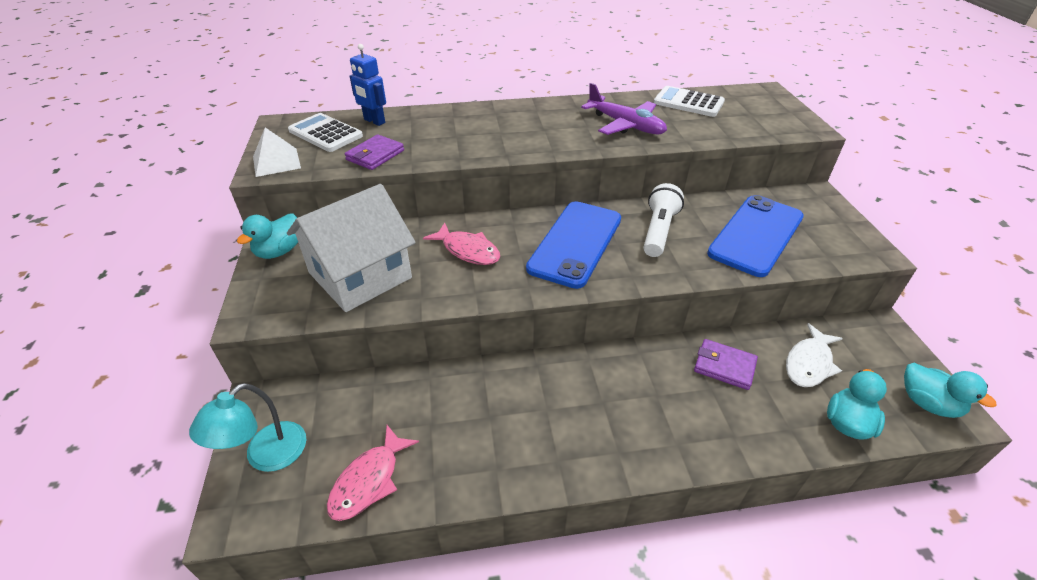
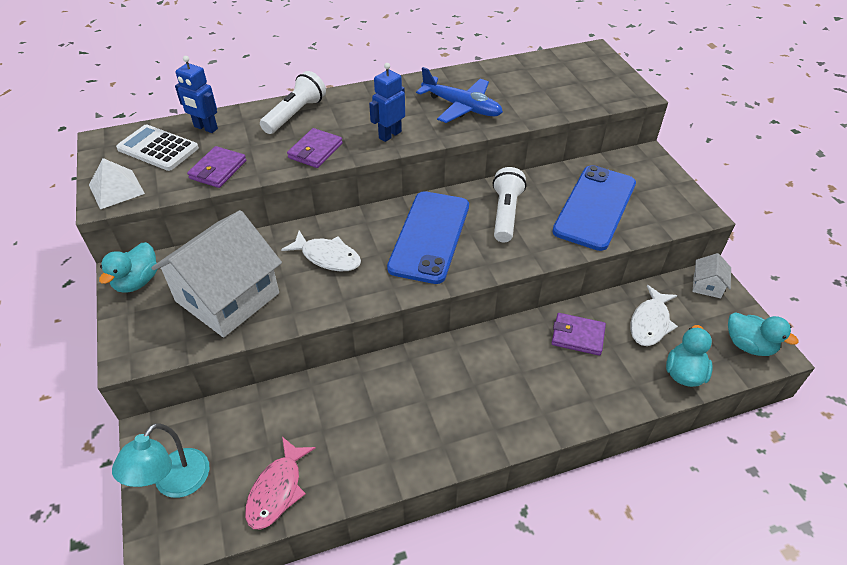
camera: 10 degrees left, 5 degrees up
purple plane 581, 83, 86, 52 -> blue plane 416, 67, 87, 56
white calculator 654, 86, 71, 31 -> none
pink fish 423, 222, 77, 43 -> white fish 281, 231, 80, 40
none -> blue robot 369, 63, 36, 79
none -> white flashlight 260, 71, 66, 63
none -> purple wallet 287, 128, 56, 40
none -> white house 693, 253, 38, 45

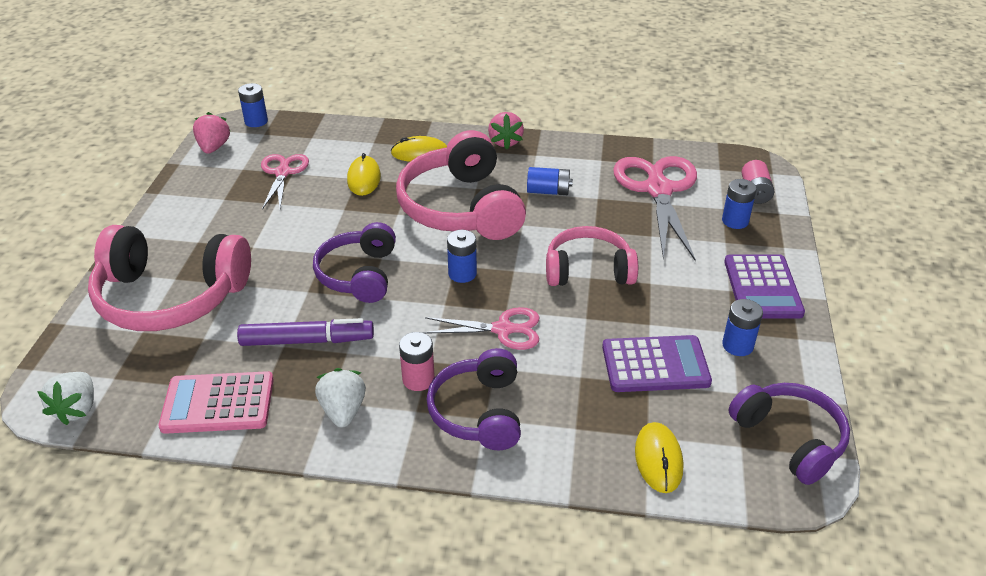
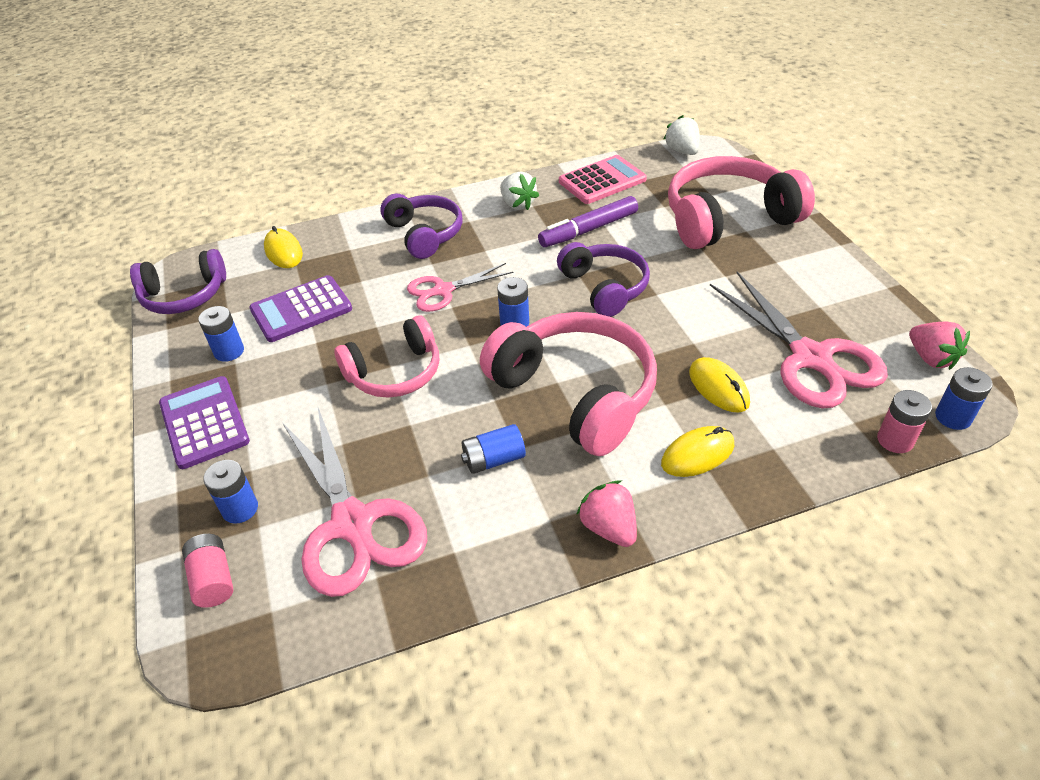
camera: 155 degrees right, 5 degrees up
pink scissors 261, 154, 48, 55 -> pink scissors 710, 272, 178, 136, x1.72
pink battery 399, 332, 36, 59 -> pink battery 877, 390, 55, 63, move
purple headphones 728, 383, 122, 102 -> purple headphones 130, 249, 96, 65, 45 degrees counterclockwise

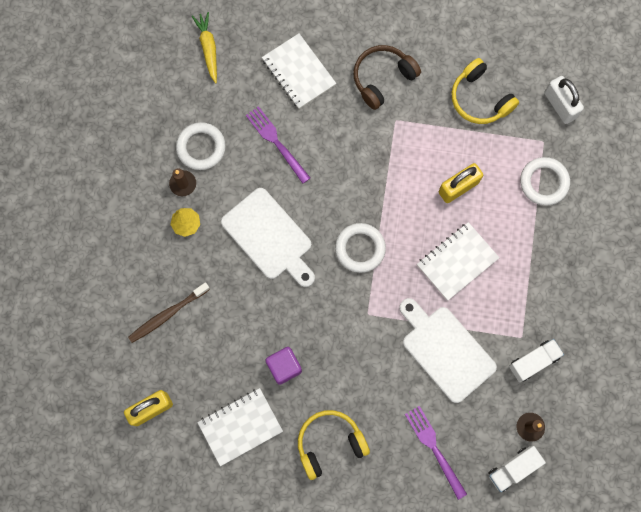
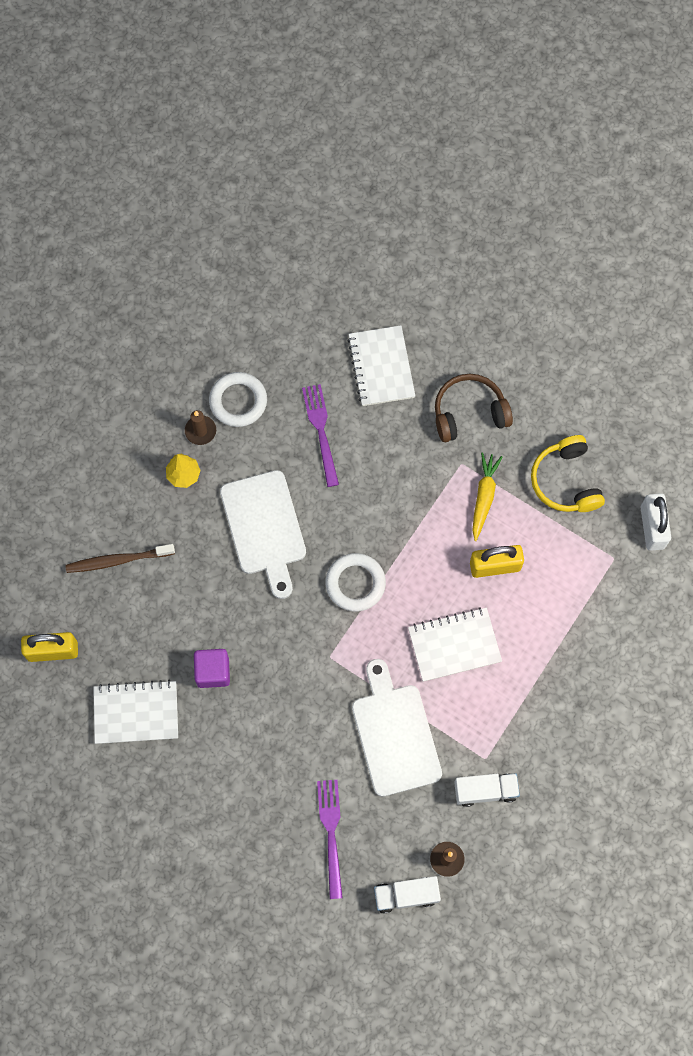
camera: 25 degrees right, 5 degrees down
yellow carrot 192, 12, 25, 71 -> yellow carrot 472, 452, 30, 89, move
white ring 520, 157, 50, 49 -> none
yellow headphones 298, 410, 72, 70 -> none

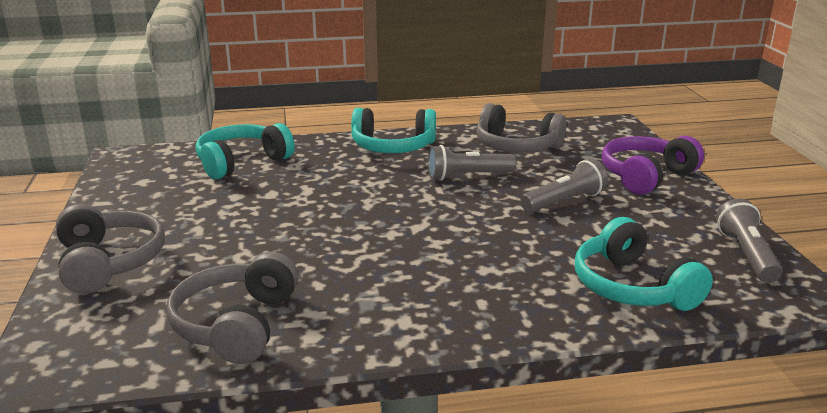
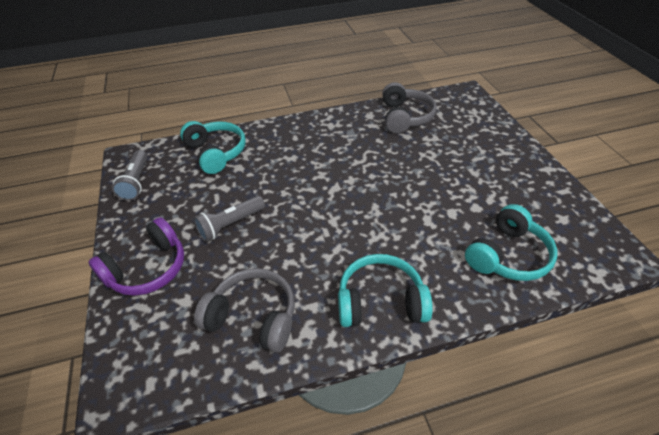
camera: 175 degrees right, 20 degrees up
grey flashlight 428, 145, 88, 36 -> none
grey headphones 56, 204, 109, 90 -> none

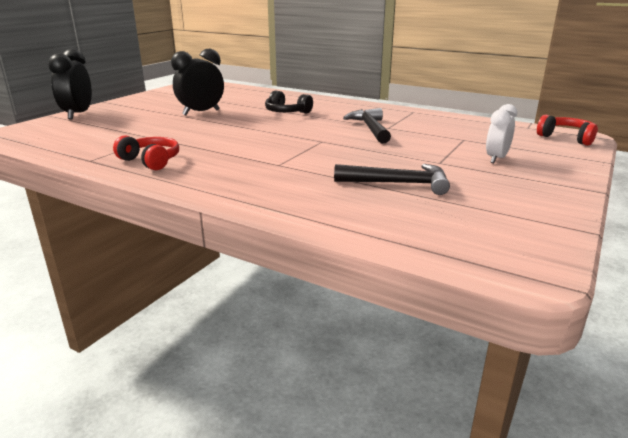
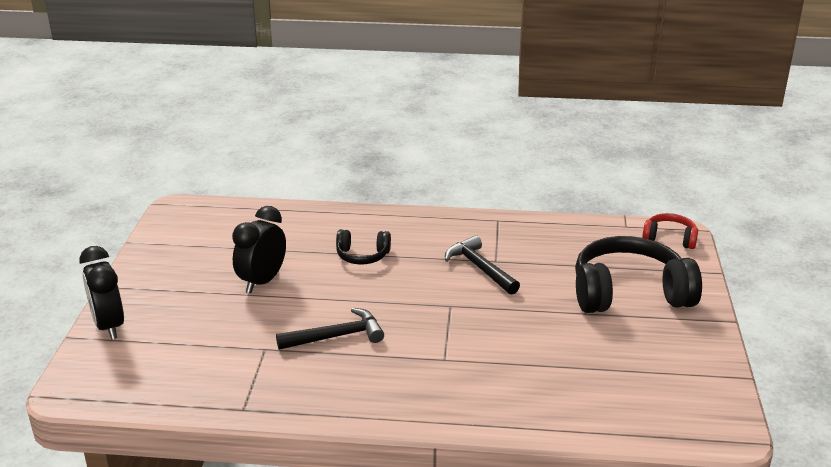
camera: 25 degrees left, 5 degrees up
white clock 486, 104, 31, 59 -> black headphones 575, 236, 127, 77
red headphones 113, 135, 66, 35 -> none
black hammer 334, 164, 116, 31 -> black hammer 276, 308, 108, 42, move

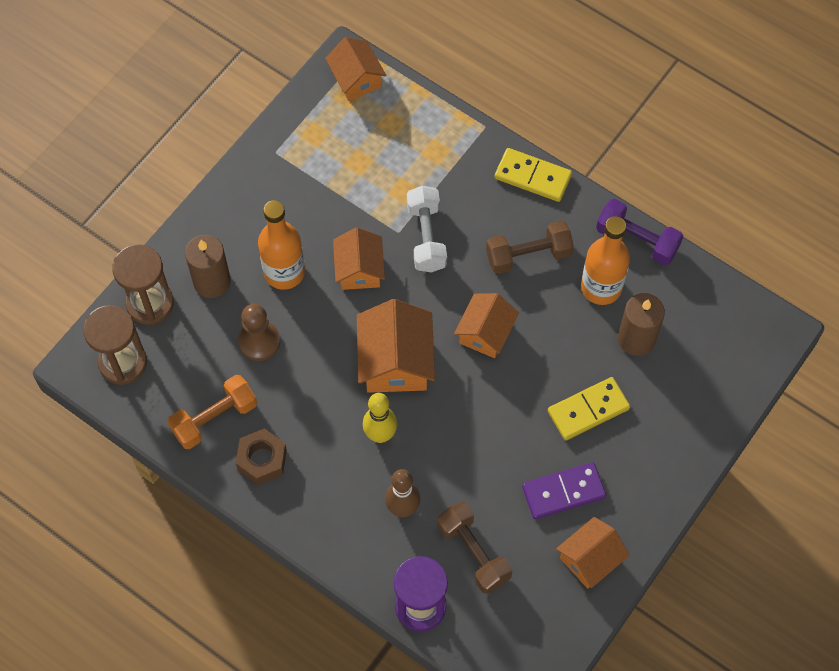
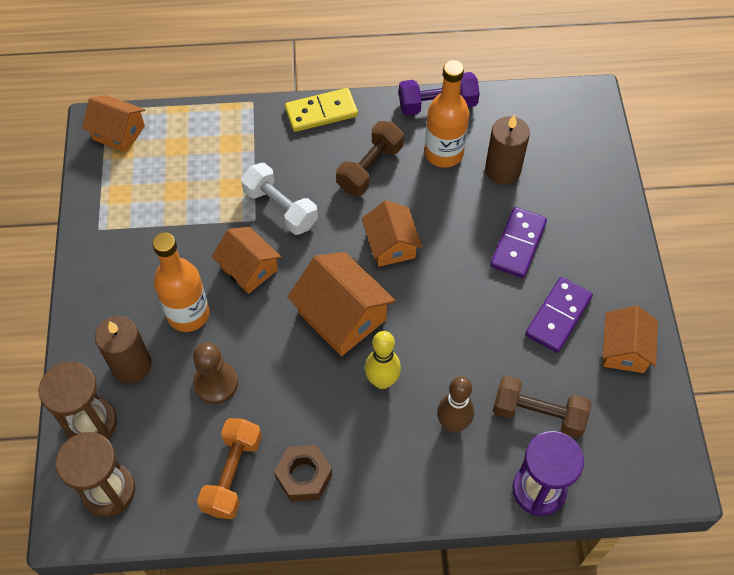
camera: 40 degrees left, 5 degrees down
yellow domino 548, 377, 82, 63 -> purple domino 490, 207, 57, 71

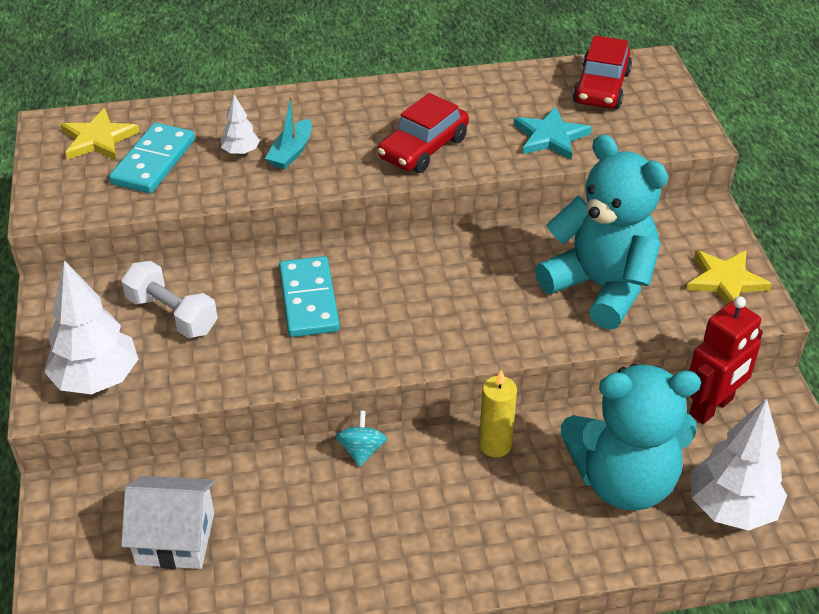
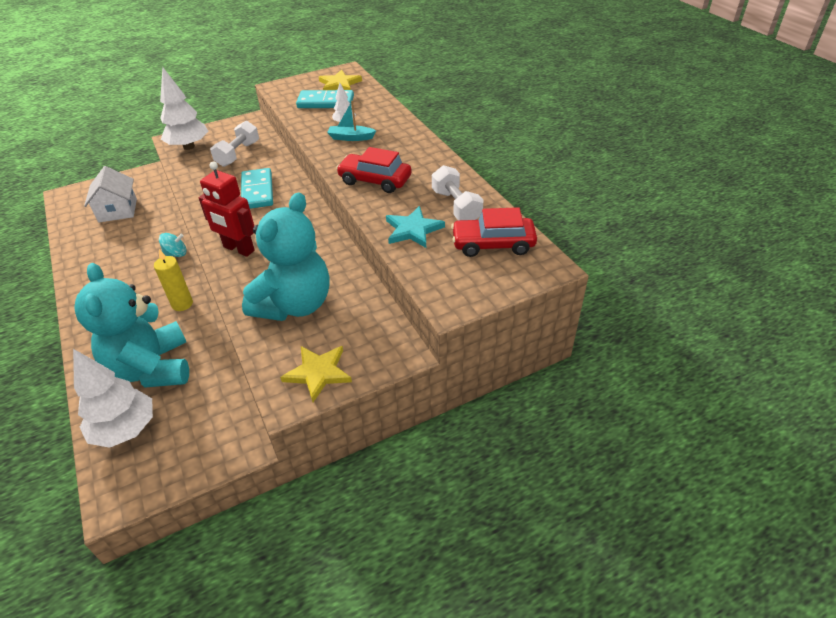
camera: 75 degrees right, 0 degrees up
turquoise domino 279, 256, 61, 81 -> turquoise domino 241, 168, 32, 41, 75 degrees counterclockwise
red robot 689, 296, 74, 128 -> red robot 199, 162, 56, 95, move
none -> white dumbbell 432, 165, 52, 55

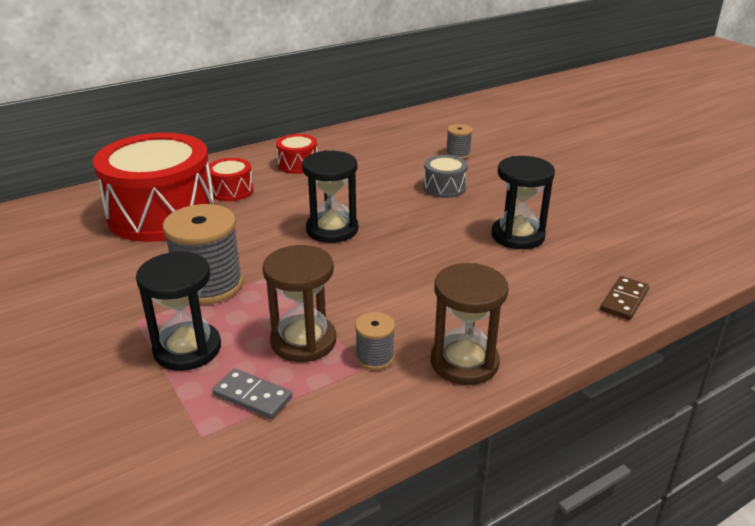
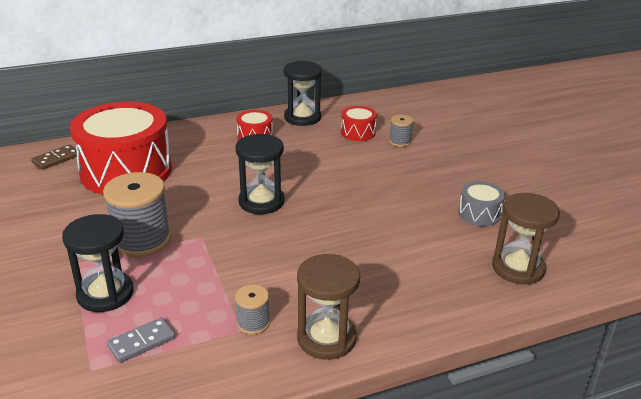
camera: 10 degrees right, 0 degrees up
grey drum 423, 155, 45, 43 -> grey drum 458, 181, 47, 45, move
black hourglass 491, 156, 64, 93 -> black hourglass 284, 61, 38, 65, move
red drum 209, 158, 45, 43 -> red drum 341, 106, 36, 35, move
brown hourglass 262, 245, 74, 117 -> brown hourglass 492, 193, 68, 92, move
brown domino 600, 276, 49, 44 -> brown domino 31, 145, 46, 25, move
grey domino 212, 369, 80, 50 -> grey domino 107, 318, 69, 45, 75 degrees counterclockwise

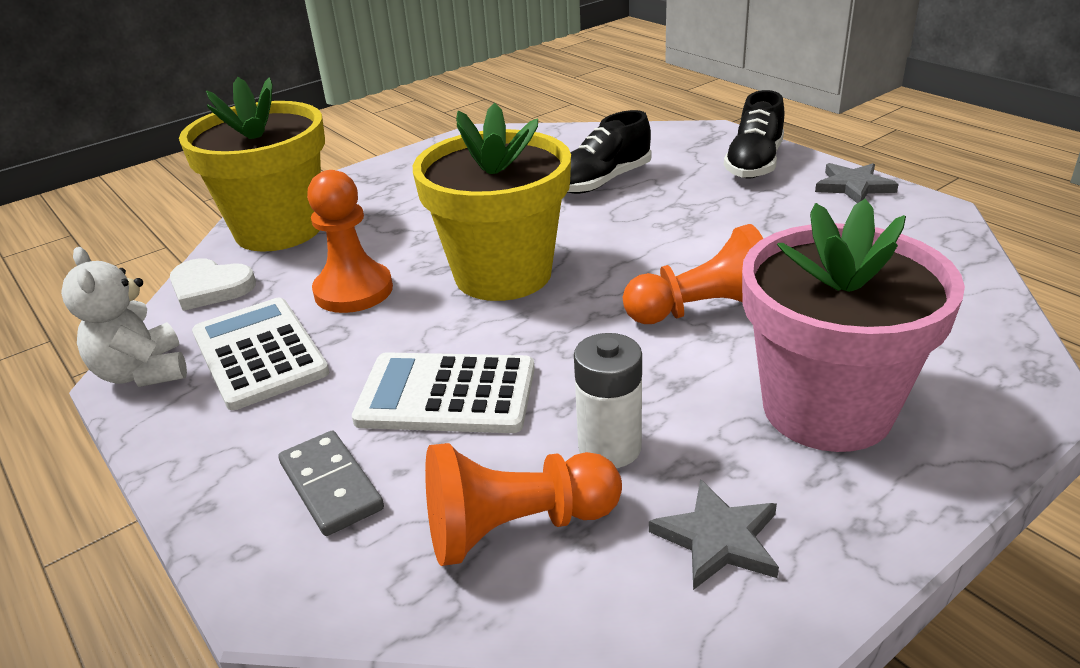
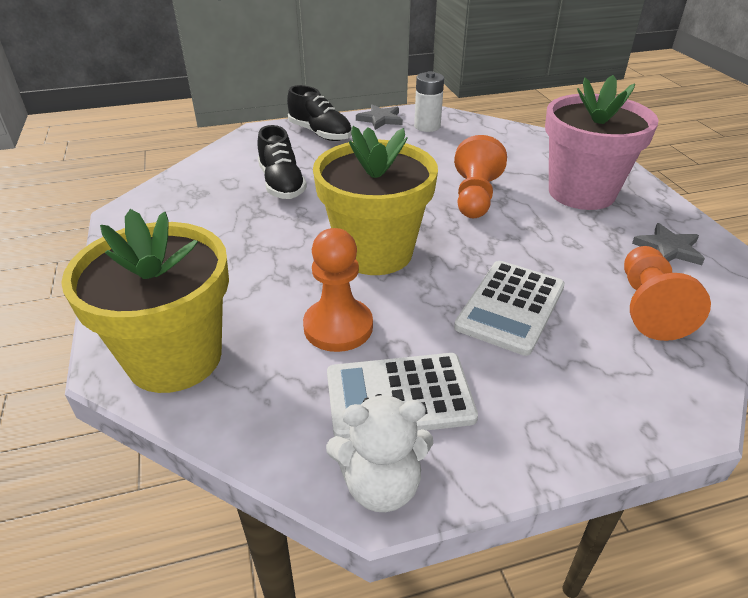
camera: 70 degrees left, 5 degrees up
white heart 170, 258, 86, 53 -> none
white battery 574, 333, 68, 135 -> white battery 414, 71, 30, 61, move
grey domino 279, 430, 105, 106 -> none

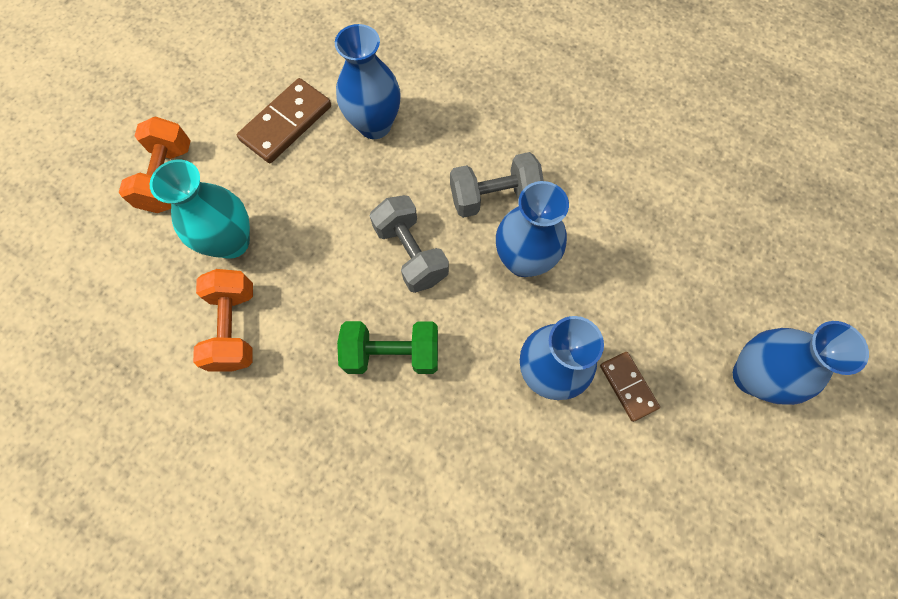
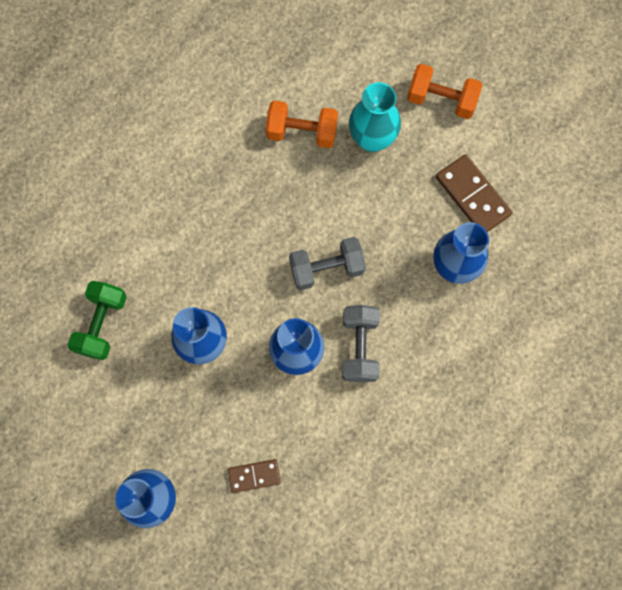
camera: 105 degrees right, 5 degrees up
green dumbbell 337, 321, 101, 53 -> green dumbbell 68, 281, 59, 79, move
brown domino 600, 352, 60, 70 -> brown domino 228, 459, 53, 34, move

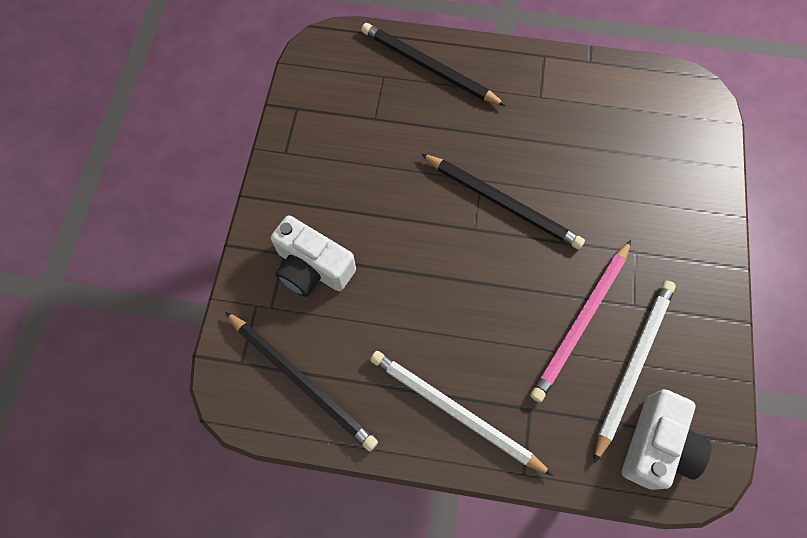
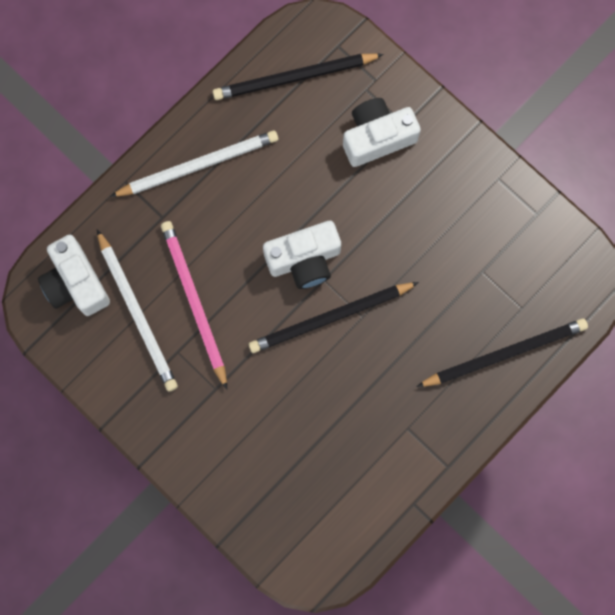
camera: 125 degrees right, 10 degrees up
none -> white camera 263, 221, 78, 68

